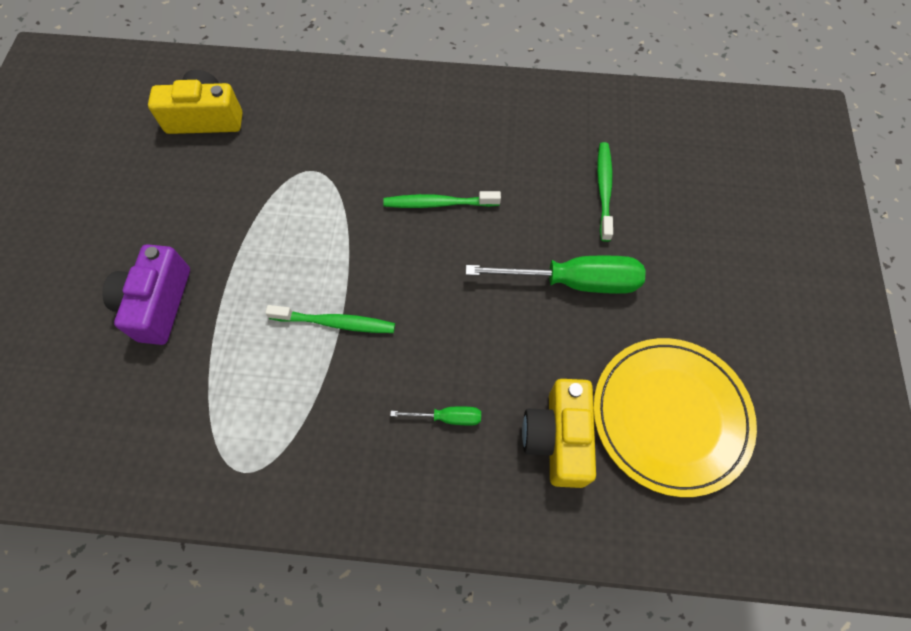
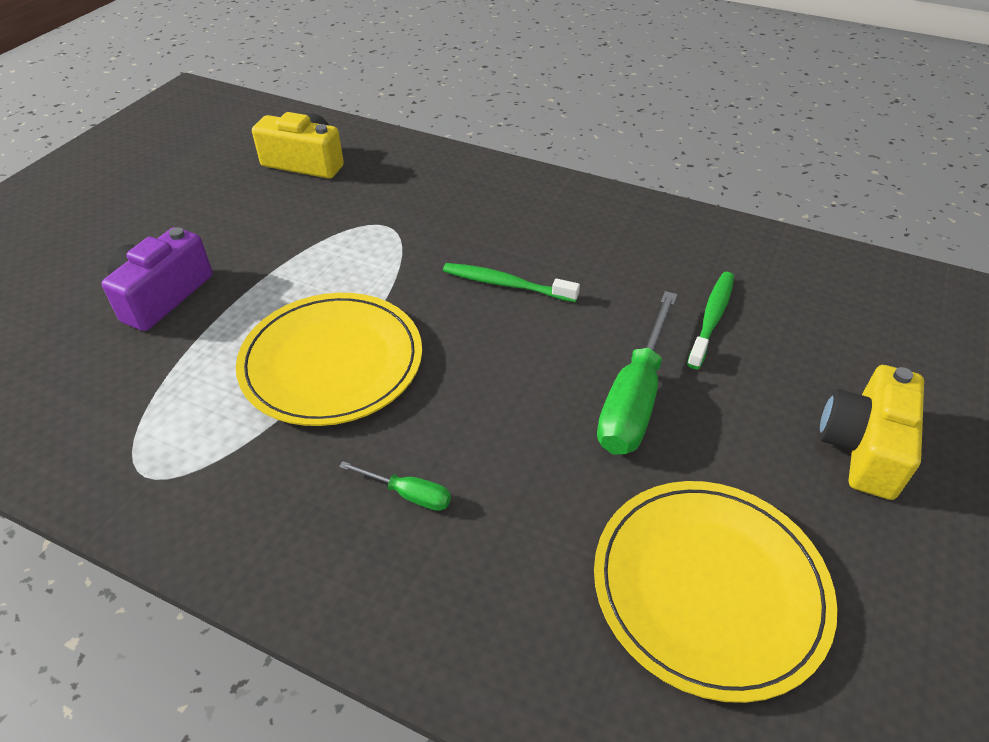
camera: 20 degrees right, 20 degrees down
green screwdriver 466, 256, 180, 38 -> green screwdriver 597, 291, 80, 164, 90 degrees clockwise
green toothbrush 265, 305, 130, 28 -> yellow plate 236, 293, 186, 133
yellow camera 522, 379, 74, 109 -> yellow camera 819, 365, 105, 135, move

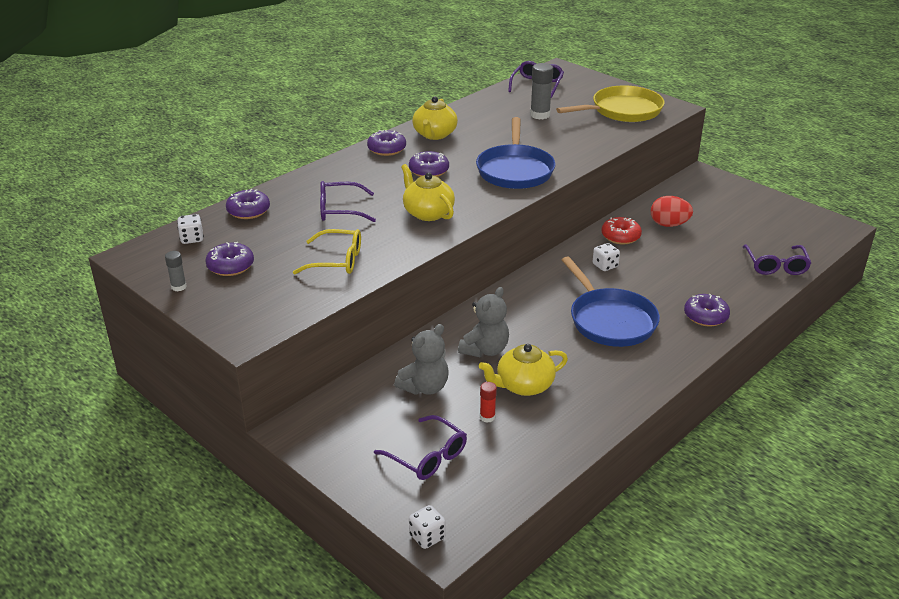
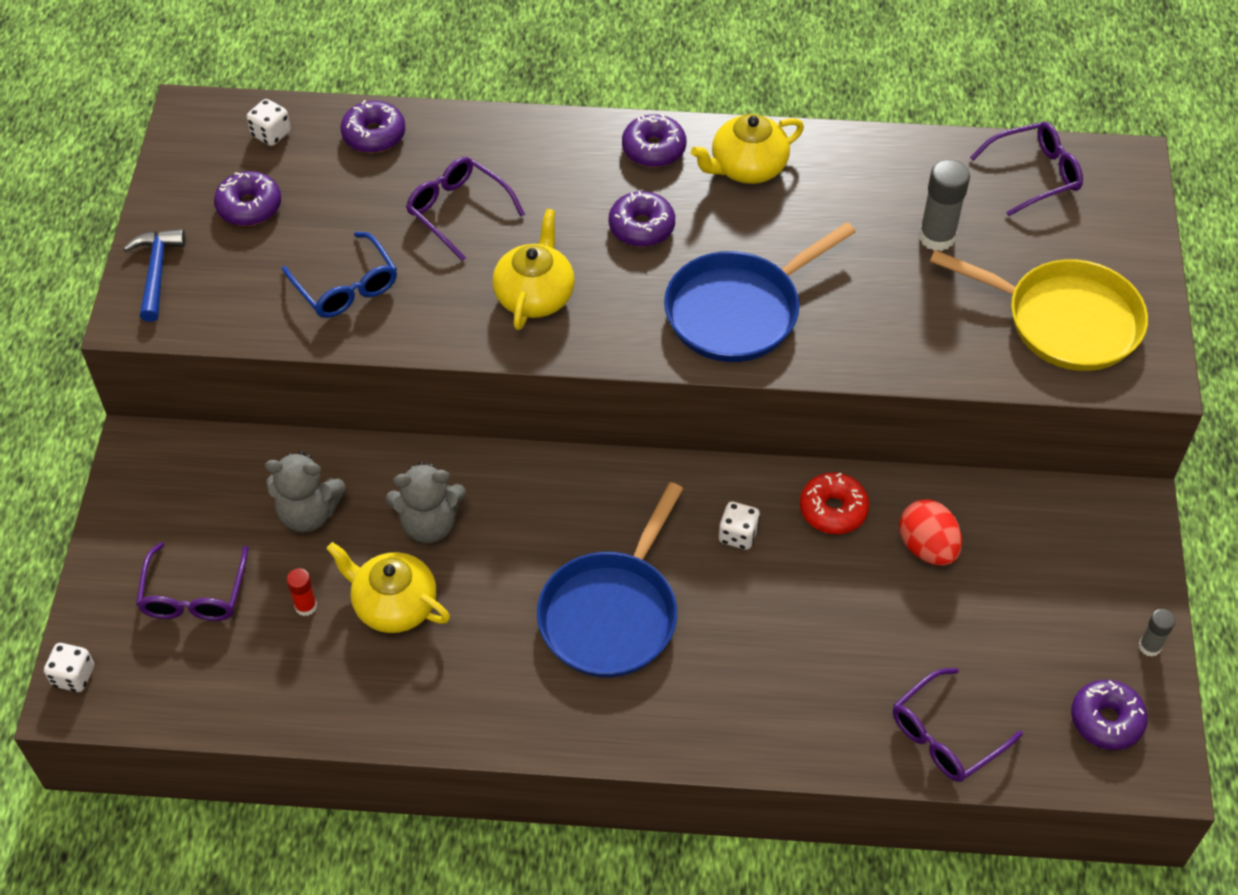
camera: 50 degrees right, 20 degrees up
yellow glasses 293, 229, 68, 45 -> blue glasses 282, 232, 115, 86
grey glue stick 165, 251, 22, 40 -> grey glue stick 1139, 609, 36, 48, move
purple donut 684, 294, 46, 32 -> purple donut 1071, 680, 77, 70, move
none -> blue hammer 124, 229, 62, 93

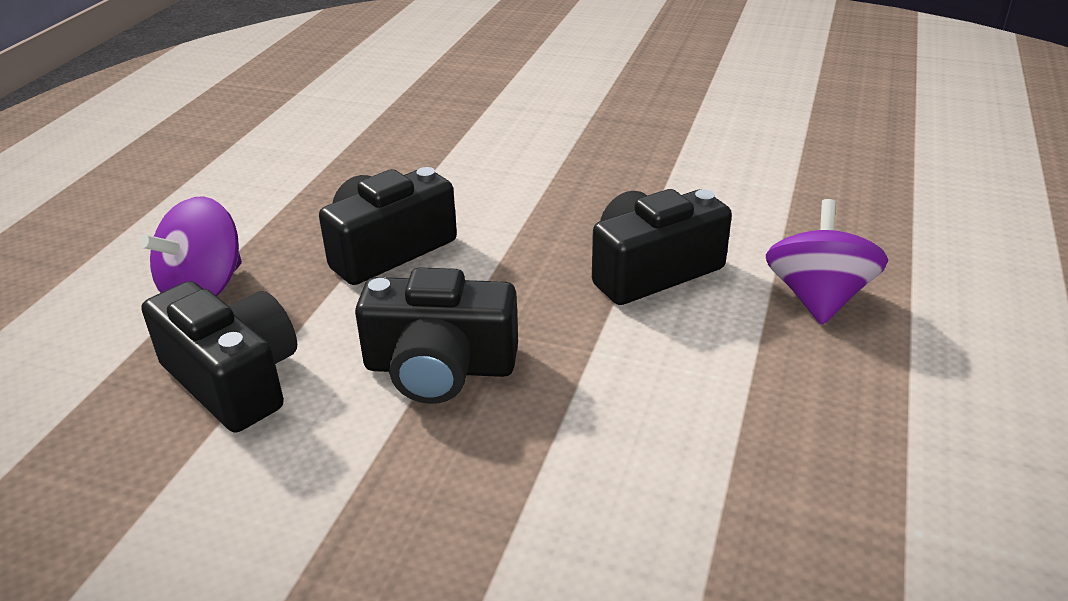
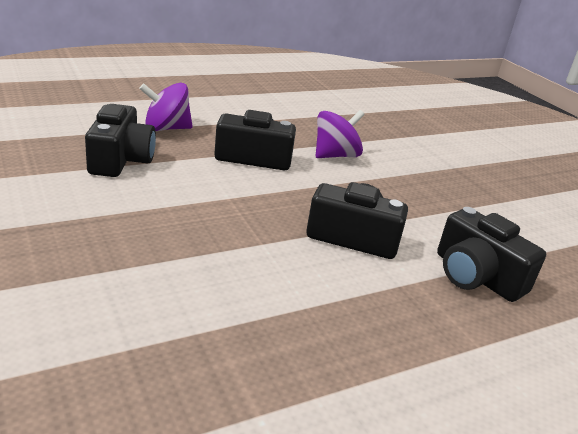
camera: 40 degrees right, 5 degrees down
purple spinning top 766, 199, 122, 126 -> purple spinning top 316, 110, 49, 48, move
black camera 355, 267, 163, 137 -> black camera 437, 207, 109, 95, move

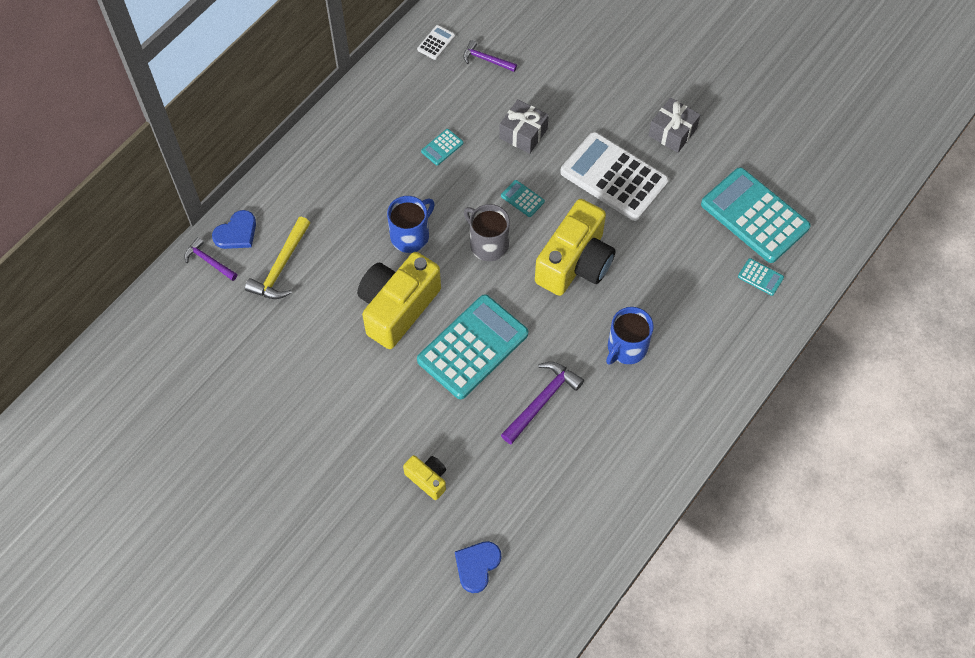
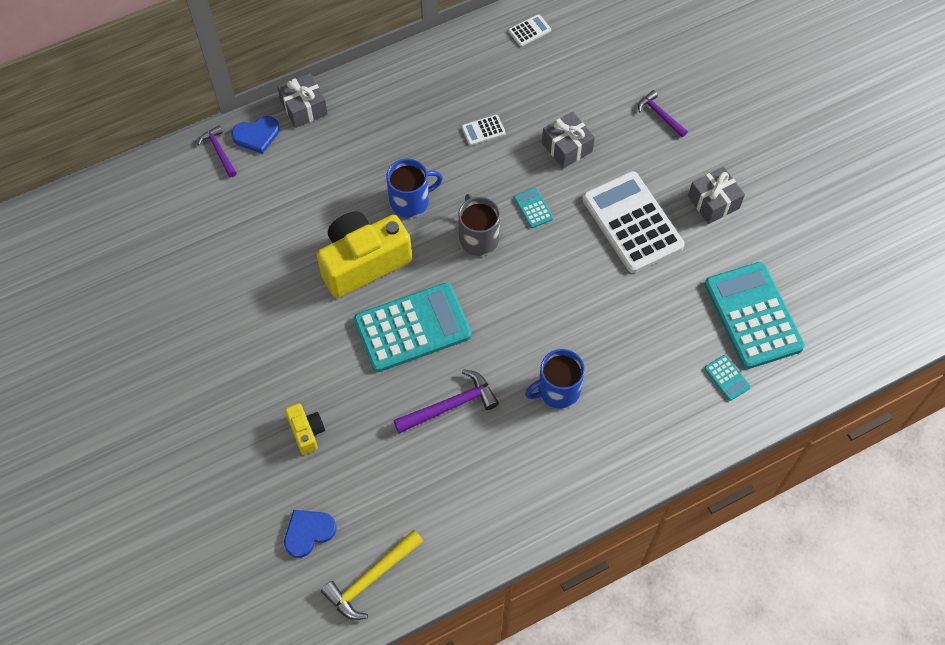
camera: 25 degrees right, 0 degrees up
purple hammer 463, 40, 54, 32 -> purple hammer 638, 90, 50, 47, move
turquoise calculator 421, 129, 42, 36 -> white calculator 462, 115, 44, 31
yellow camera 535, 199, 81, 97 -> none
yellow hammer 245, 217, 65, 82 -> yellow hammer 321, 530, 102, 90, move
none -> grey gift 277, 73, 51, 55

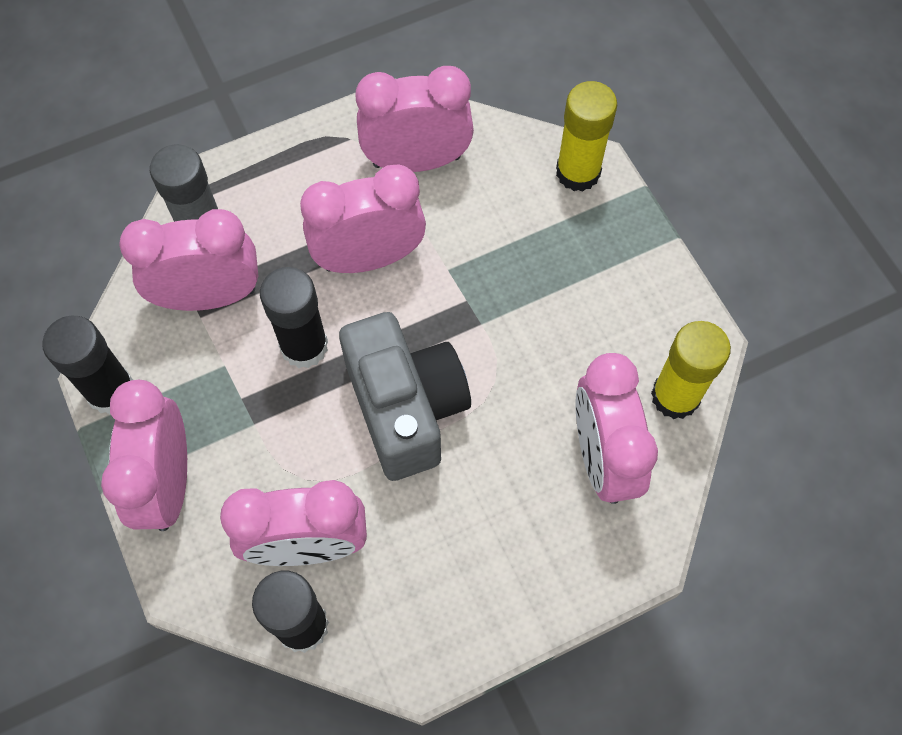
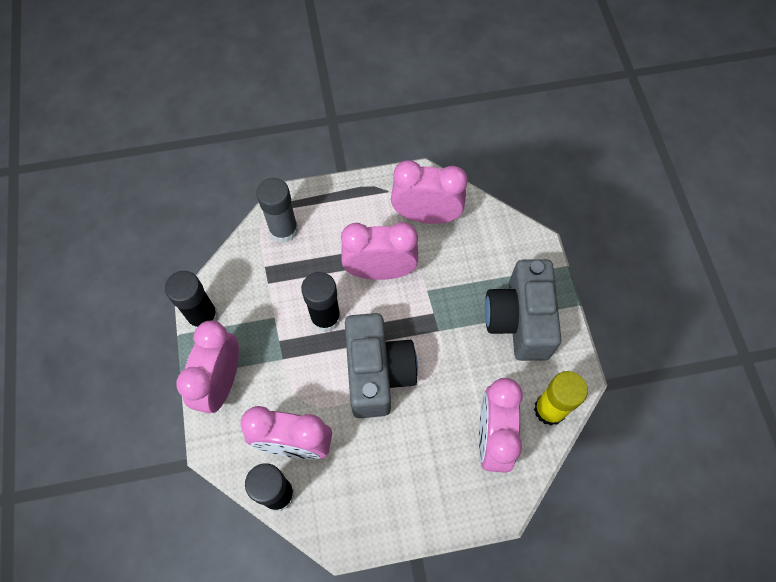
camera: 15 degrees right, 0 degrees up
yellow glue stick 556, 81, 61, 111 -> none
pink clock 119, 209, 139, 102 -> none
none -> grey camera 485, 259, 76, 102

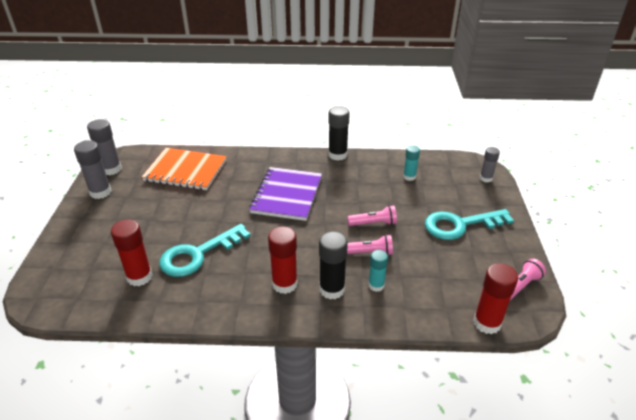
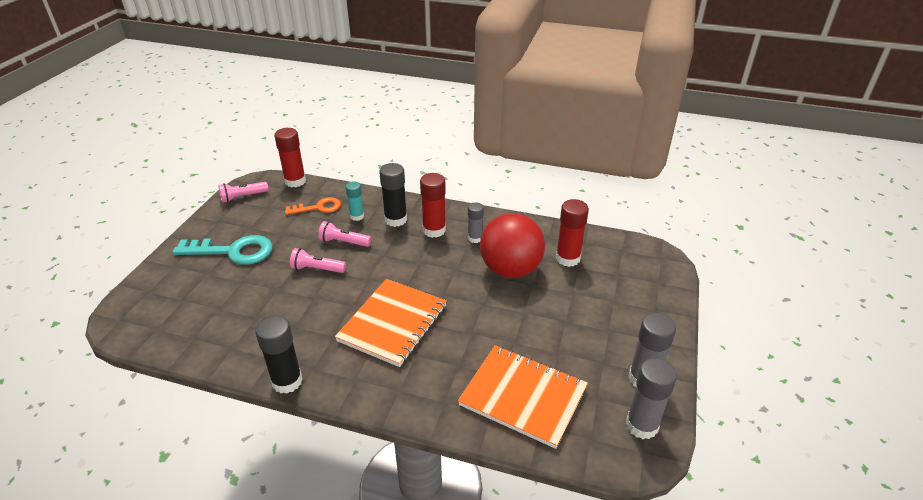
camera: 165 degrees left, 0 degrees up
turquoise glue stick 403, 145, 17, 36 -> none
grey glue stick 480, 147, 20, 36 -> grey glue stick 468, 202, 16, 41, move
purple notebook 249, 167, 73, 54 -> orange notebook 335, 279, 112, 88
turquoise key 159, 224, 92, 53 -> red ball 480, 213, 65, 65
none -> orange key 285, 197, 56, 18

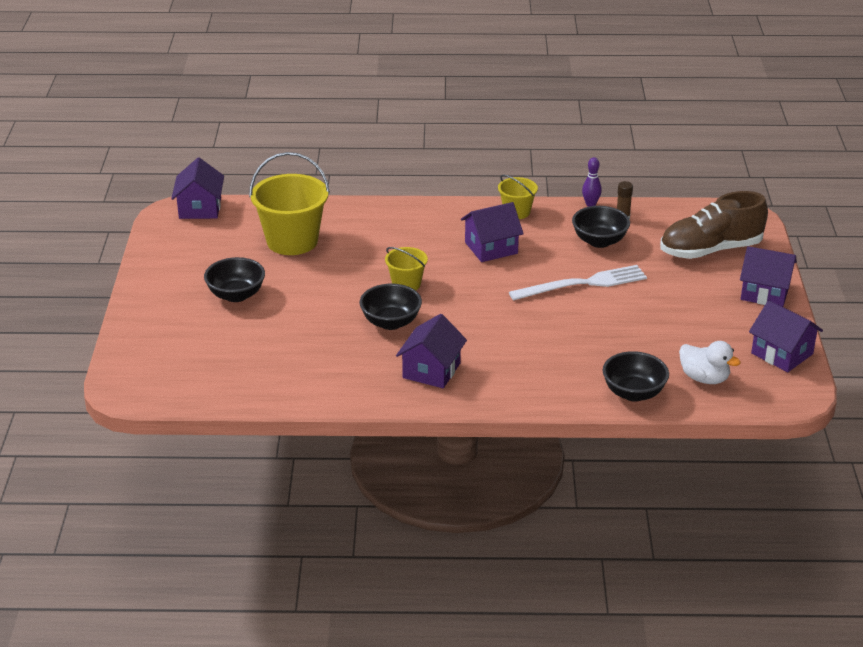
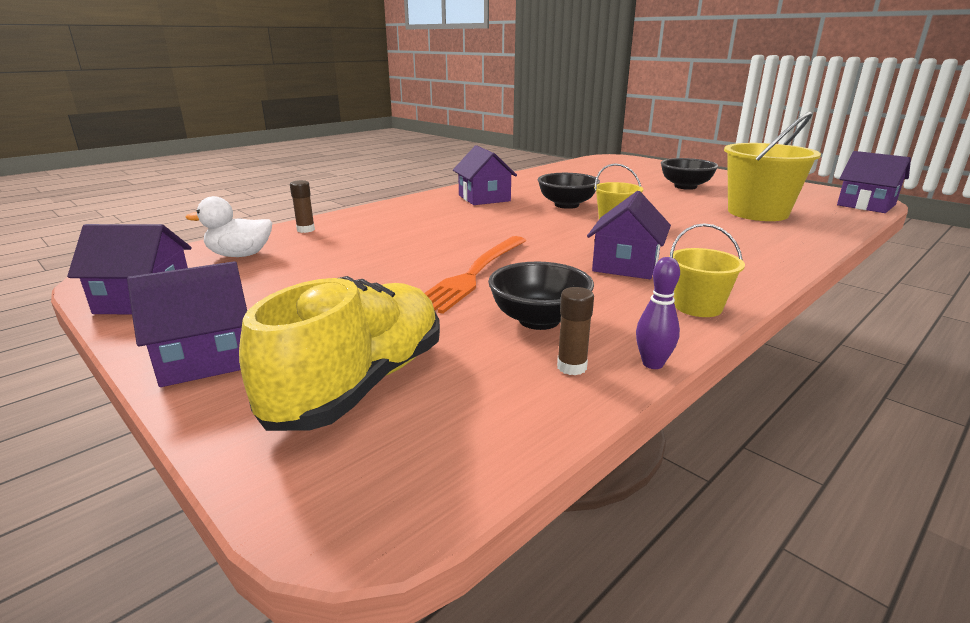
camera: 135 degrees right, 10 degrees down
brown shoe 660, 191, 108, 68 -> yellow shoe 239, 276, 201, 155
white fork 509, 265, 138, 36 -> orange fork 424, 236, 103, 78
black bowl 603, 351, 66, 51 -> brown glue stick 290, 180, 25, 53

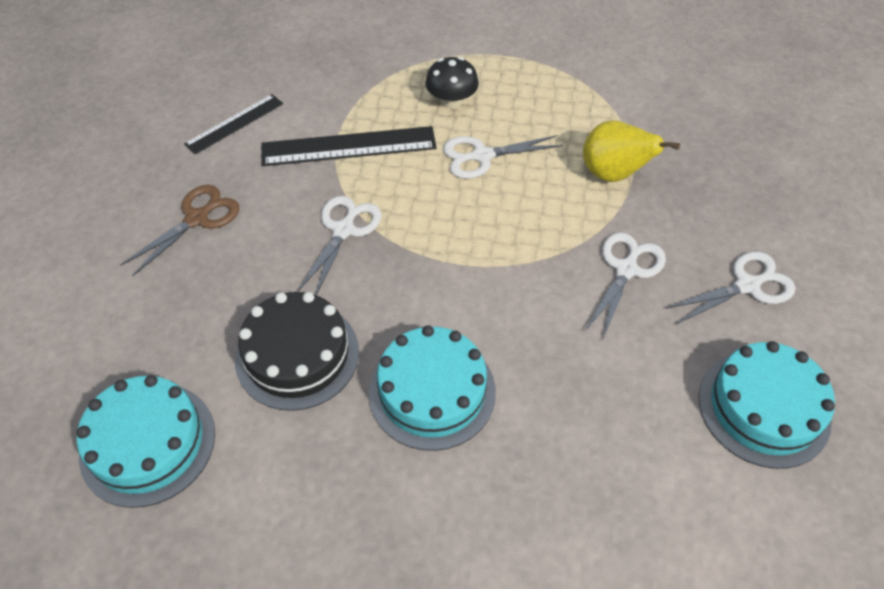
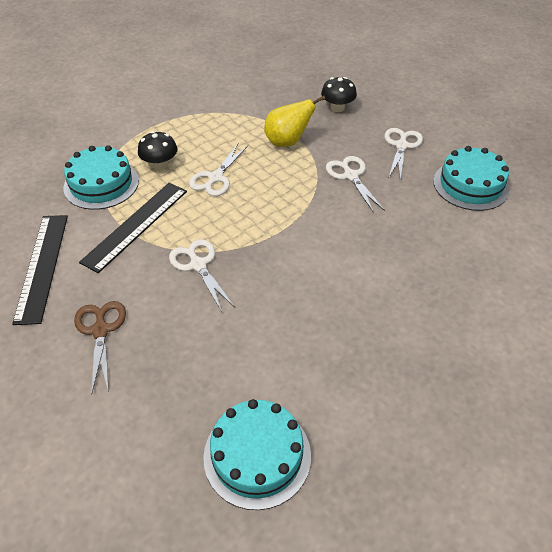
camera: 50 degrees left, 5 degrees down
black ruler 184, 94, 99, 60 -> black ruler 12, 215, 56, 110, x1.59
black cake 235, 292, 124, 119 -> none
turquoise cake 369, 325, 127, 126 -> turquoise cake 64, 145, 75, 65, move
none -> black mushroom 321, 77, 36, 35

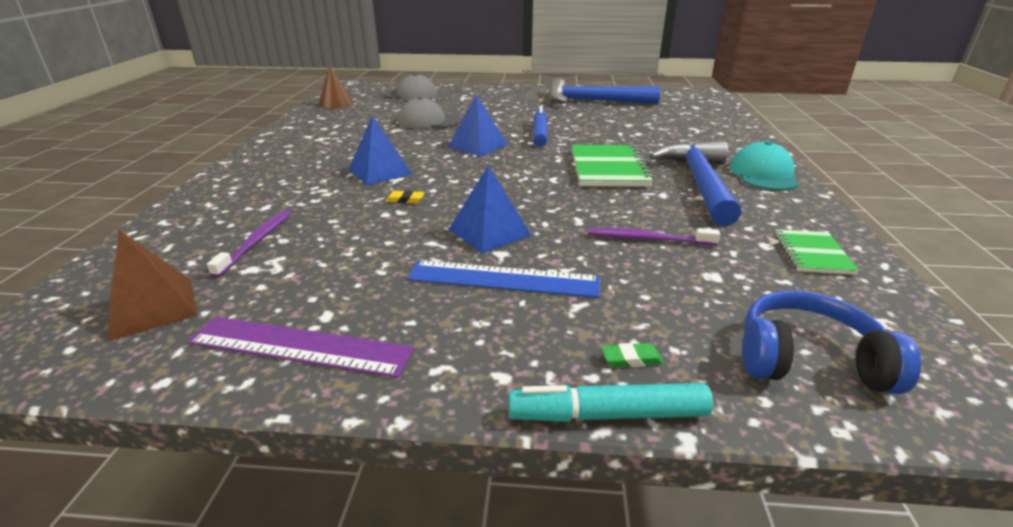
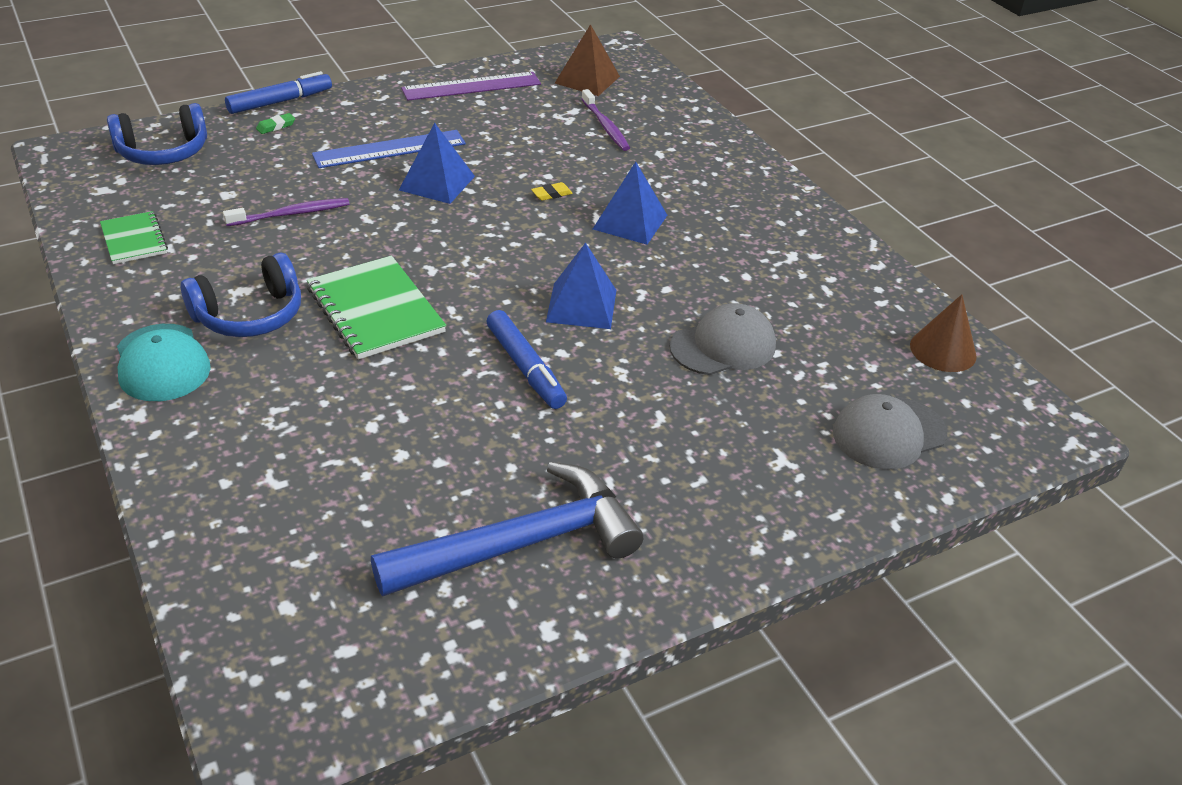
camera: 145 degrees right, 10 degrees up
blue hammer 649, 141, 92, 85 -> blue headphones 181, 252, 120, 85
turquoise marker 509, 383, 204, 39 -> blue marker 225, 71, 107, 43

